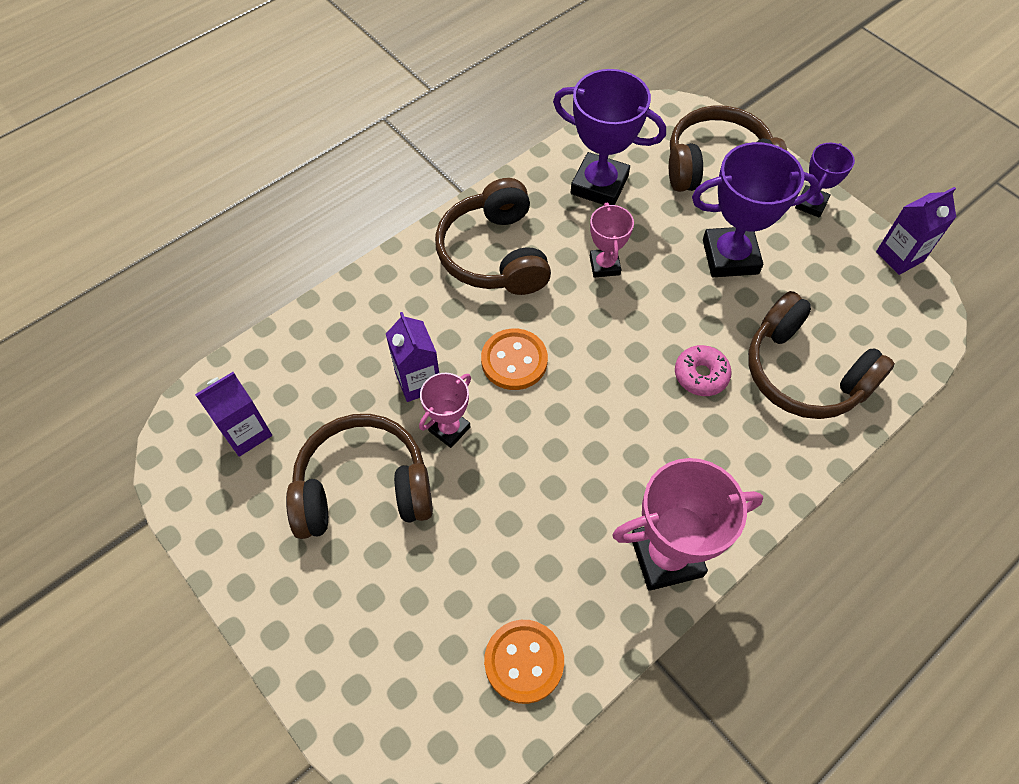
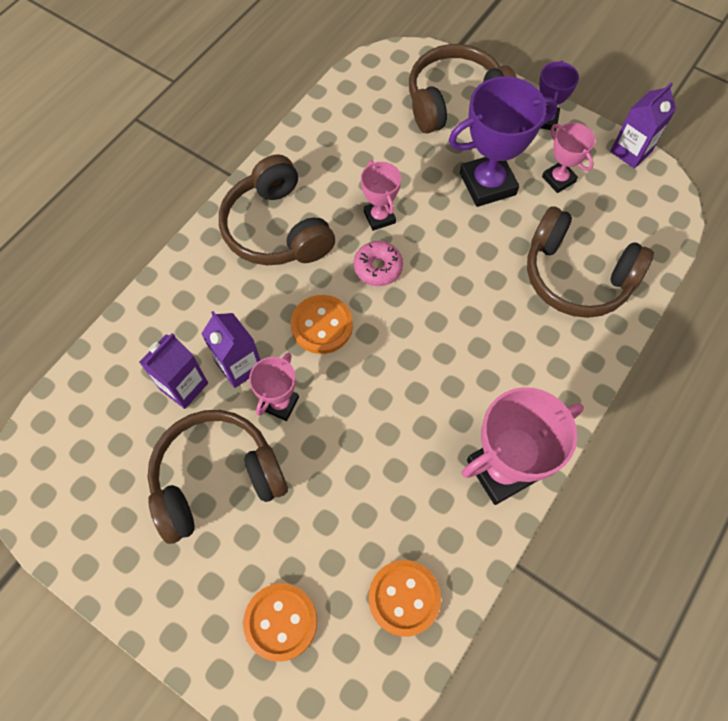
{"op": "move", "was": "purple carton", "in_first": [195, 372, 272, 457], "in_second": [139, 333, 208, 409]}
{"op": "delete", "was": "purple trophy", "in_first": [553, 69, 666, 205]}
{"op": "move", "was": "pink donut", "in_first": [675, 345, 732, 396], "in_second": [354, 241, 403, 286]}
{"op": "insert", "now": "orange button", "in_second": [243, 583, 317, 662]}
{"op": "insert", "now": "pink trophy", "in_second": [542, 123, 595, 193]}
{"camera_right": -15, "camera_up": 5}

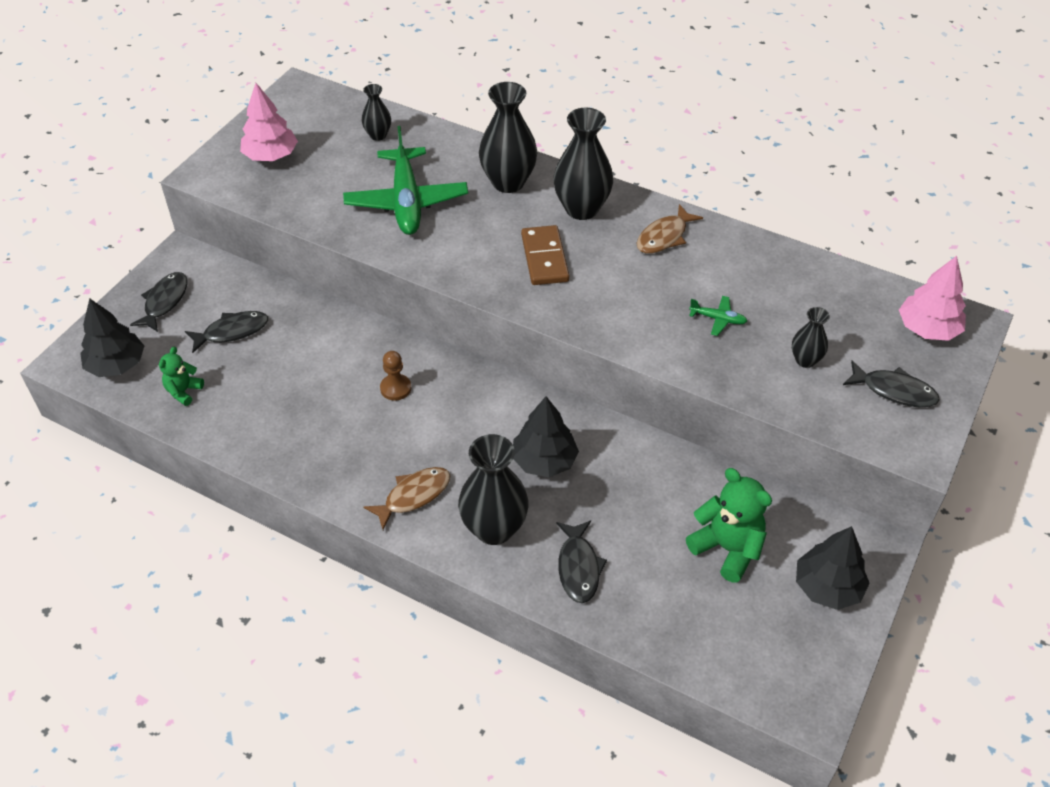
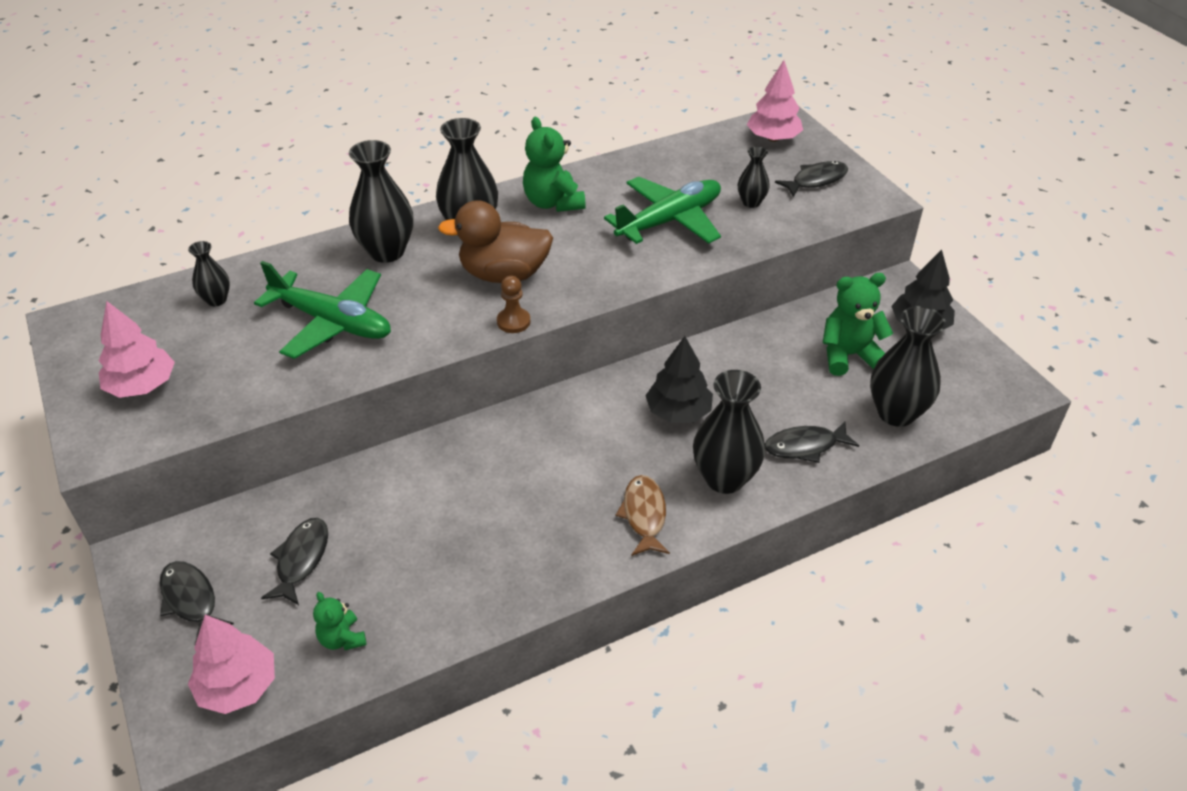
{"op": "recolor", "was": "black tree", "now": "pink tree", "in_first": [80, 298, 144, 377], "in_second": [188, 615, 275, 714]}
{"op": "move", "was": "brown pawn", "in_first": [380, 351, 411, 401], "in_second": [497, 276, 530, 333]}
{"op": "replace", "was": "brown domino", "now": "brown duck", "in_first": [521, 225, 569, 285], "in_second": [438, 200, 553, 283]}
{"op": "rotate", "was": "black fish", "in_first": [556, 520, 607, 603], "in_second": [765, 421, 859, 463], "clockwise": 135}
{"op": "replace", "was": "brown fish", "now": "green teddy bear", "in_first": [637, 204, 703, 254], "in_second": [523, 117, 586, 212]}
{"op": "resize", "was": "green plane", "in_first": [689, 296, 747, 336], "in_second": [604, 177, 721, 244], "ratio": 2.43}
{"op": "insert", "now": "black vase", "in_second": [870, 306, 946, 427]}
{"camera_right": -55, "camera_up": -5}

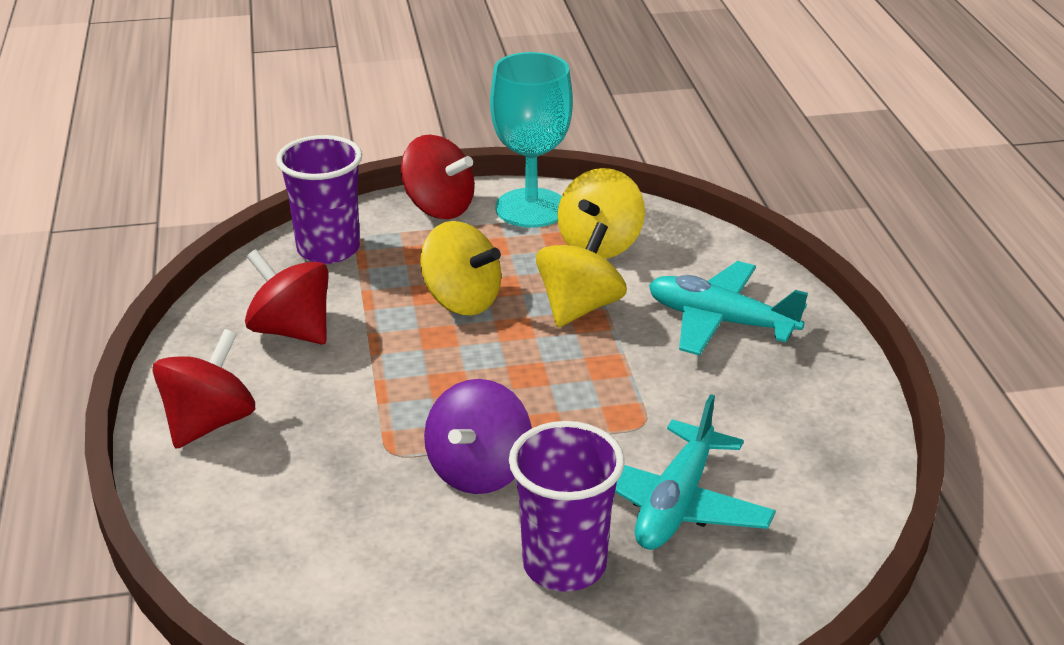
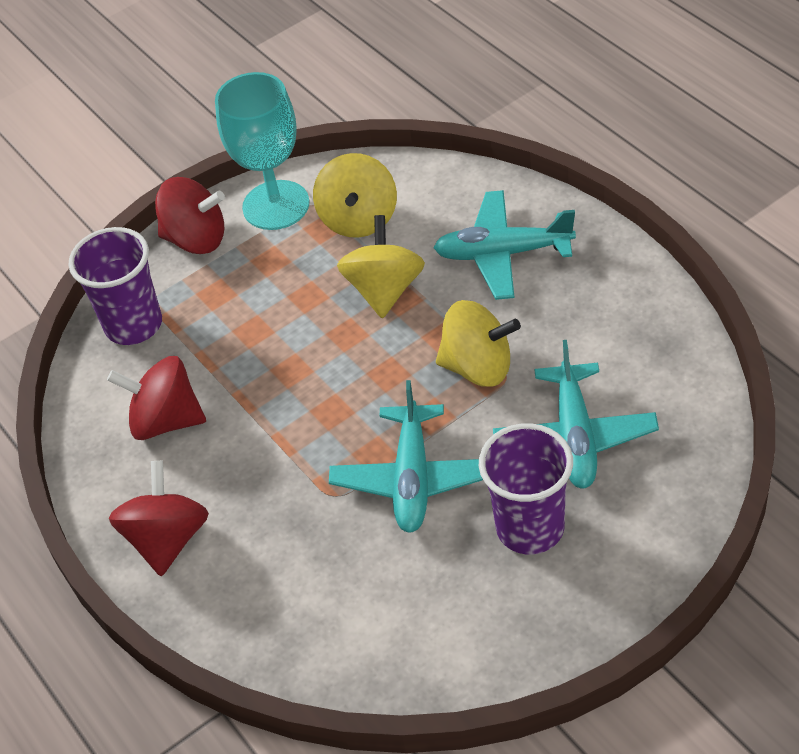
{"op": "move", "was": "yellow spinning top", "in_first": [420, 221, 501, 315], "in_second": [436, 300, 521, 387]}
{"op": "replace", "was": "purple spinning top", "now": "turquoise plane", "in_first": [424, 379, 532, 494], "in_second": [329, 380, 483, 533]}
{"camera_right": -20, "camera_up": 15}

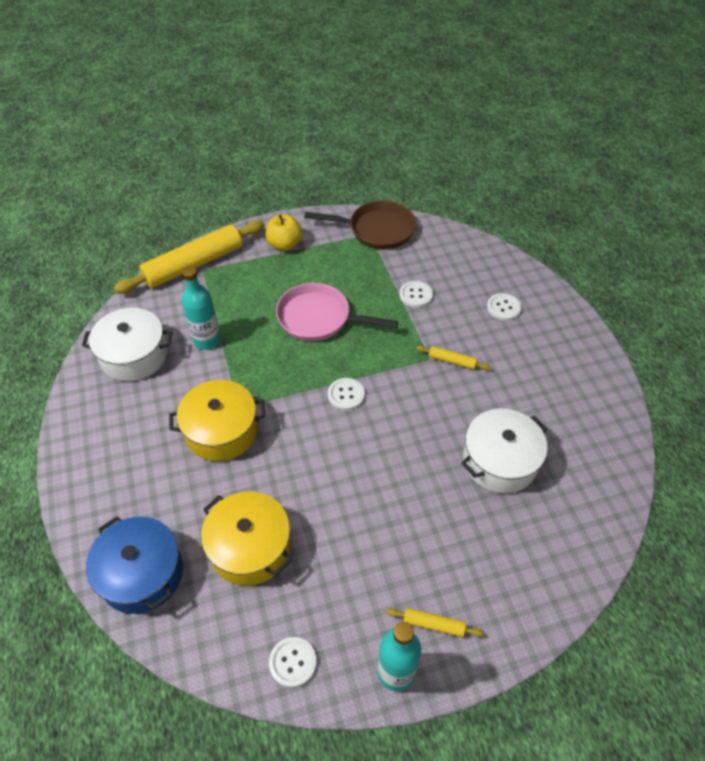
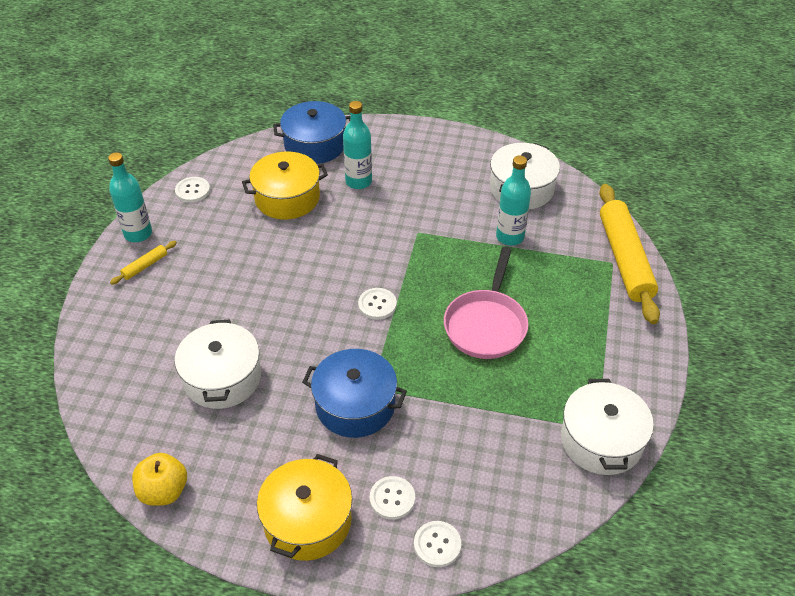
{"op": "move", "was": "yellow pot", "in_first": [169, 380, 265, 461], "in_second": [257, 454, 352, 561]}
{"op": "move", "was": "yellow apple", "in_first": [265, 214, 302, 251], "in_second": [132, 453, 187, 506]}
{"op": "rotate", "was": "pink pan", "in_first": [276, 283, 399, 341], "in_second": [444, 247, 528, 359], "clockwise": 150}
{"op": "replace", "was": "brown pan", "now": "white pot", "in_first": [305, 201, 416, 250], "in_second": [561, 379, 654, 475]}
{"op": "move", "was": "white button", "in_first": [399, 281, 433, 308], "in_second": [414, 521, 461, 567]}
{"op": "replace", "was": "yellow rolling pin", "now": "blue pot", "in_first": [416, 346, 490, 370], "in_second": [302, 349, 407, 438]}
{"op": "insert", "now": "turquoise bottle", "in_second": [343, 101, 372, 189]}
{"camera_right": 120, "camera_up": -5}

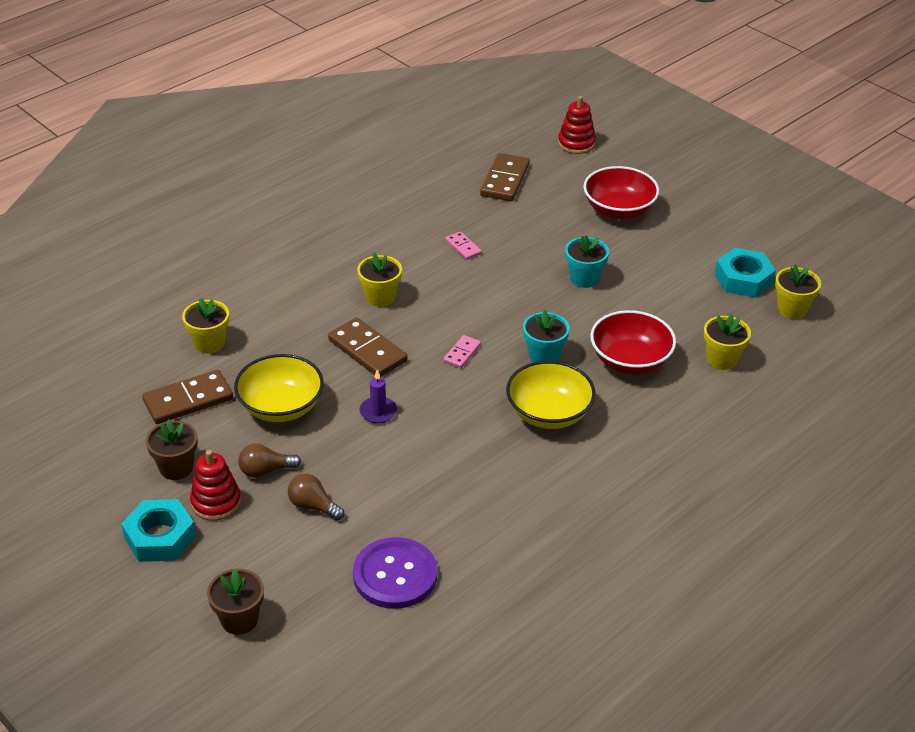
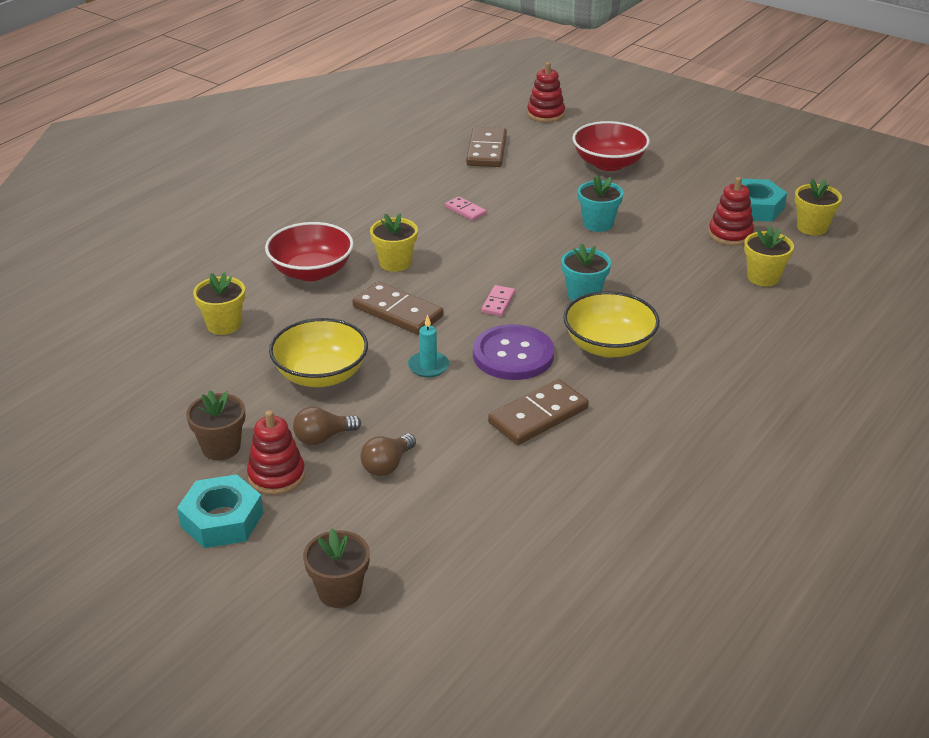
{"op": "move", "was": "brown domino", "in_first": [142, 370, 233, 424], "in_second": [488, 379, 589, 445]}
{"op": "rotate", "was": "brown light bulb", "in_first": [288, 474, 344, 521], "in_second": [361, 434, 416, 476], "clockwise": -75}
{"op": "move", "was": "purple button", "in_first": [353, 537, 437, 609], "in_second": [473, 324, 554, 380]}
{"op": "recolor", "was": "purple candle", "now": "turquoise candle", "in_first": [360, 370, 397, 424], "in_second": [408, 315, 449, 377]}
{"op": "move", "was": "red bowl", "in_first": [590, 310, 676, 374], "in_second": [265, 222, 354, 281]}
{"op": "insert", "now": "red stacking toy", "in_second": [708, 177, 754, 246]}
{"camera_right": -10, "camera_up": -5}

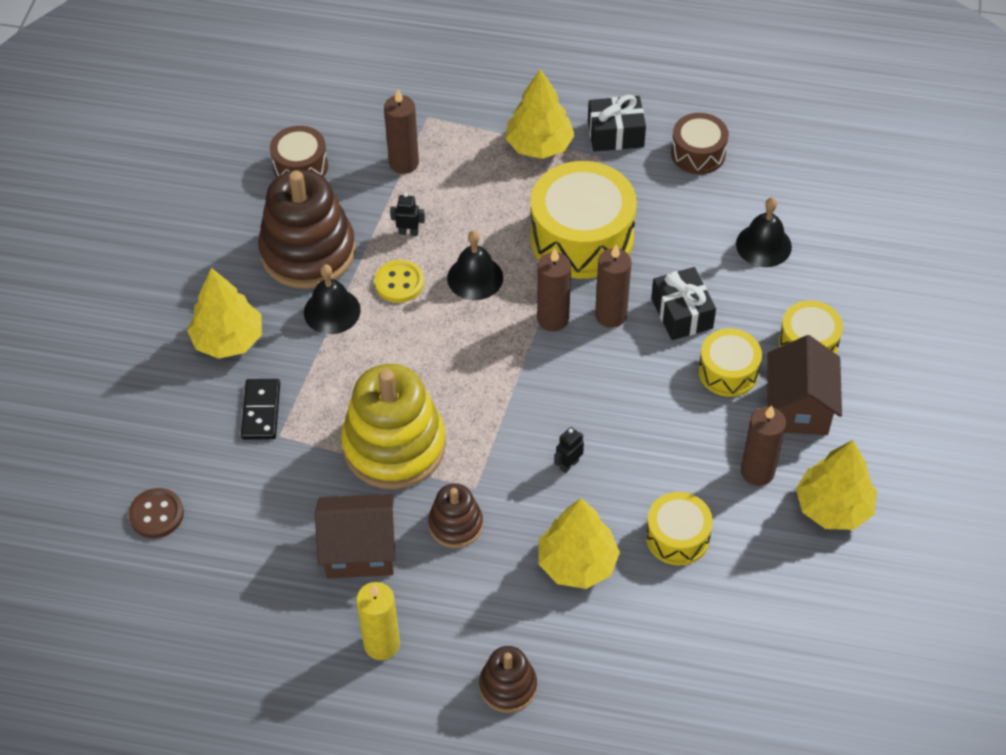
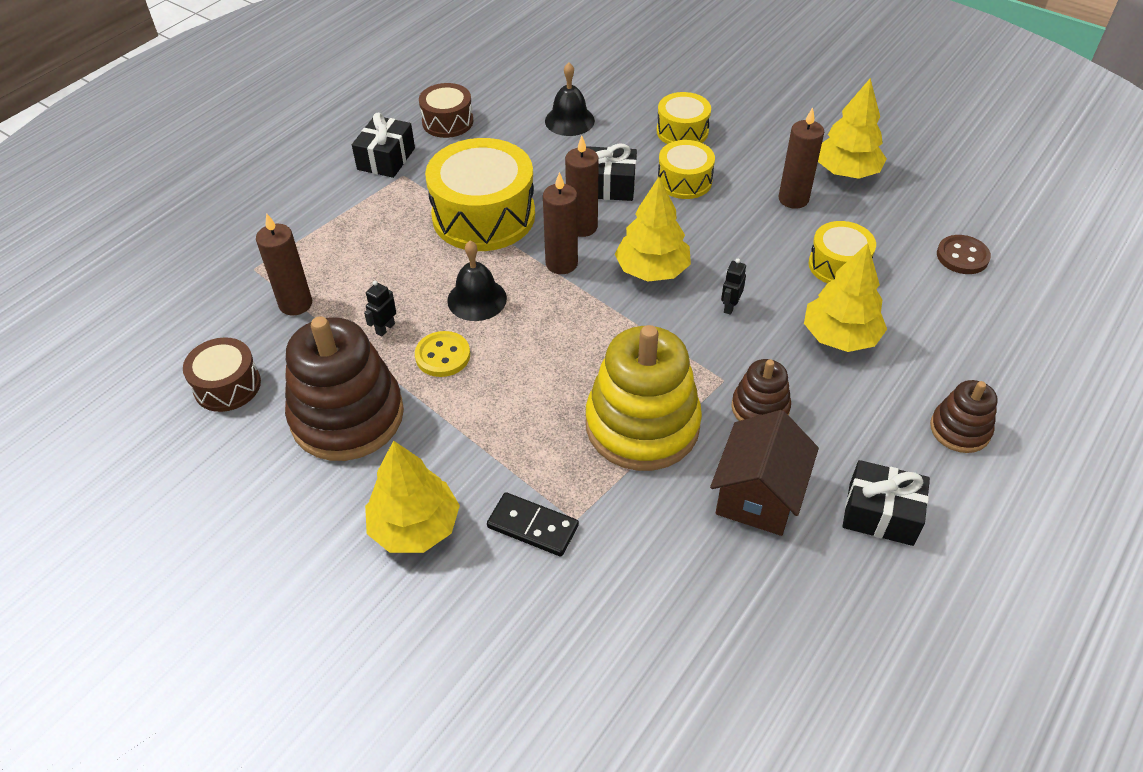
{"op": "move", "was": "brown button", "in_first": [128, 488, 184, 538], "in_second": [937, 235, 991, 274]}
{"op": "delete", "was": "black bell", "in_first": [304, 264, 361, 334]}
{"op": "replace", "was": "yellow candle", "now": "black gift", "in_first": [356, 582, 400, 660], "in_second": [842, 460, 930, 546]}
{"op": "move", "was": "yellow tree", "in_first": [505, 69, 575, 159], "in_second": [615, 177, 691, 282]}
{"op": "rotate", "was": "black robot", "in_first": [554, 427, 584, 473], "in_second": [721, 258, 746, 315], "clockwise": 45}
{"op": "delete", "was": "brown house", "in_first": [767, 335, 842, 435]}
{"camera_right": -65, "camera_up": -5}

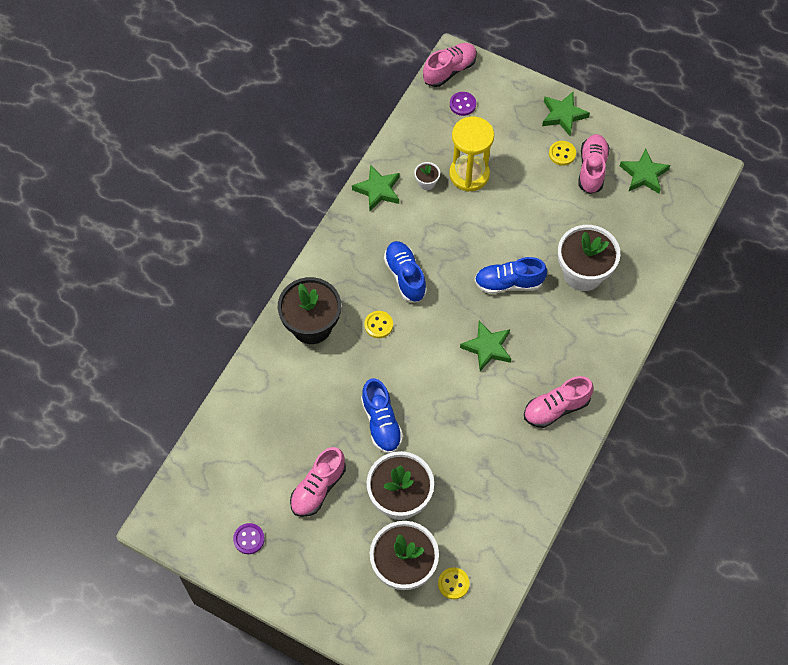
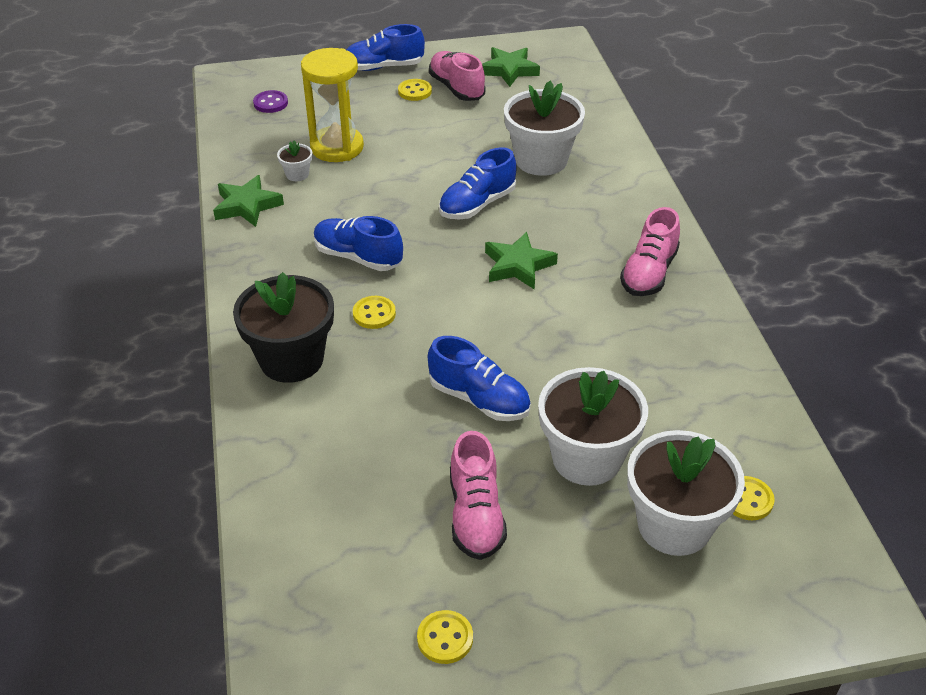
{"op": "recolor", "was": "purple button", "now": "yellow button", "in_first": [233, 523, 265, 554], "in_second": [417, 610, 473, 664]}
{"op": "delete", "was": "pink shoe", "in_first": [423, 43, 477, 87]}
{"op": "replace", "was": "green star", "now": "blue shoe", "in_first": [542, 92, 590, 136], "in_second": [346, 24, 425, 71]}
{"camera_right": -40, "camera_up": -20}

